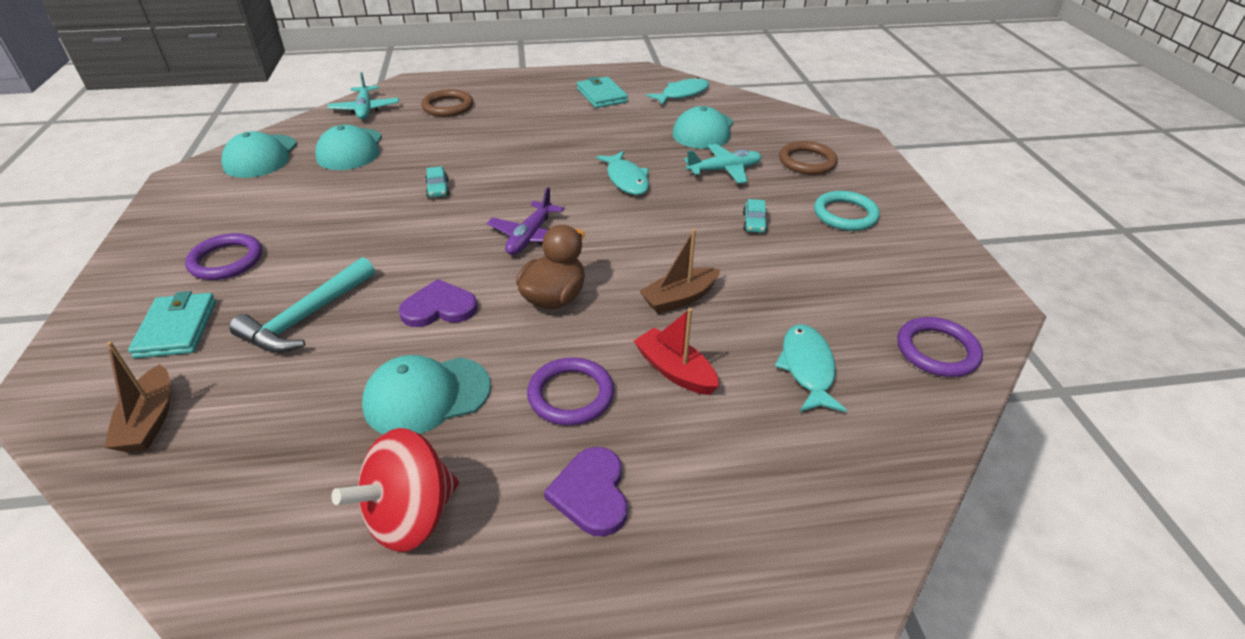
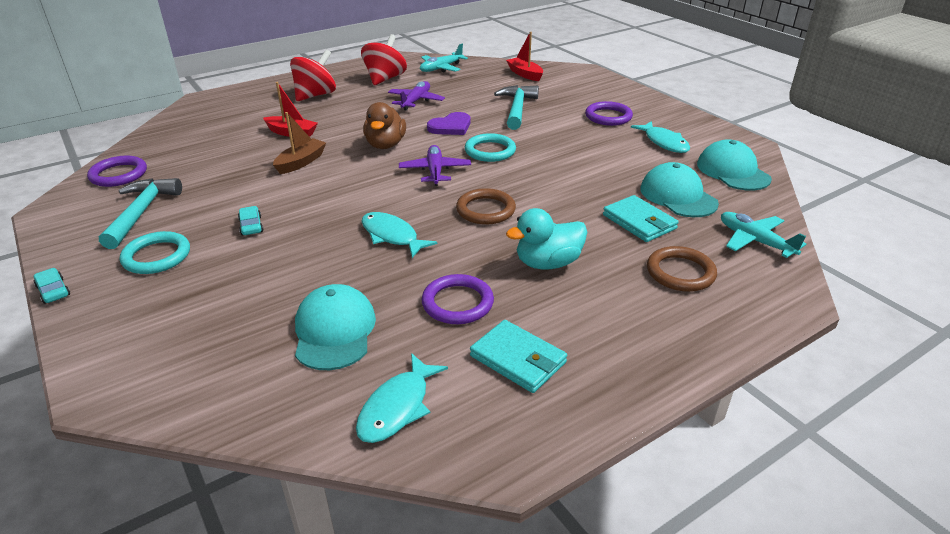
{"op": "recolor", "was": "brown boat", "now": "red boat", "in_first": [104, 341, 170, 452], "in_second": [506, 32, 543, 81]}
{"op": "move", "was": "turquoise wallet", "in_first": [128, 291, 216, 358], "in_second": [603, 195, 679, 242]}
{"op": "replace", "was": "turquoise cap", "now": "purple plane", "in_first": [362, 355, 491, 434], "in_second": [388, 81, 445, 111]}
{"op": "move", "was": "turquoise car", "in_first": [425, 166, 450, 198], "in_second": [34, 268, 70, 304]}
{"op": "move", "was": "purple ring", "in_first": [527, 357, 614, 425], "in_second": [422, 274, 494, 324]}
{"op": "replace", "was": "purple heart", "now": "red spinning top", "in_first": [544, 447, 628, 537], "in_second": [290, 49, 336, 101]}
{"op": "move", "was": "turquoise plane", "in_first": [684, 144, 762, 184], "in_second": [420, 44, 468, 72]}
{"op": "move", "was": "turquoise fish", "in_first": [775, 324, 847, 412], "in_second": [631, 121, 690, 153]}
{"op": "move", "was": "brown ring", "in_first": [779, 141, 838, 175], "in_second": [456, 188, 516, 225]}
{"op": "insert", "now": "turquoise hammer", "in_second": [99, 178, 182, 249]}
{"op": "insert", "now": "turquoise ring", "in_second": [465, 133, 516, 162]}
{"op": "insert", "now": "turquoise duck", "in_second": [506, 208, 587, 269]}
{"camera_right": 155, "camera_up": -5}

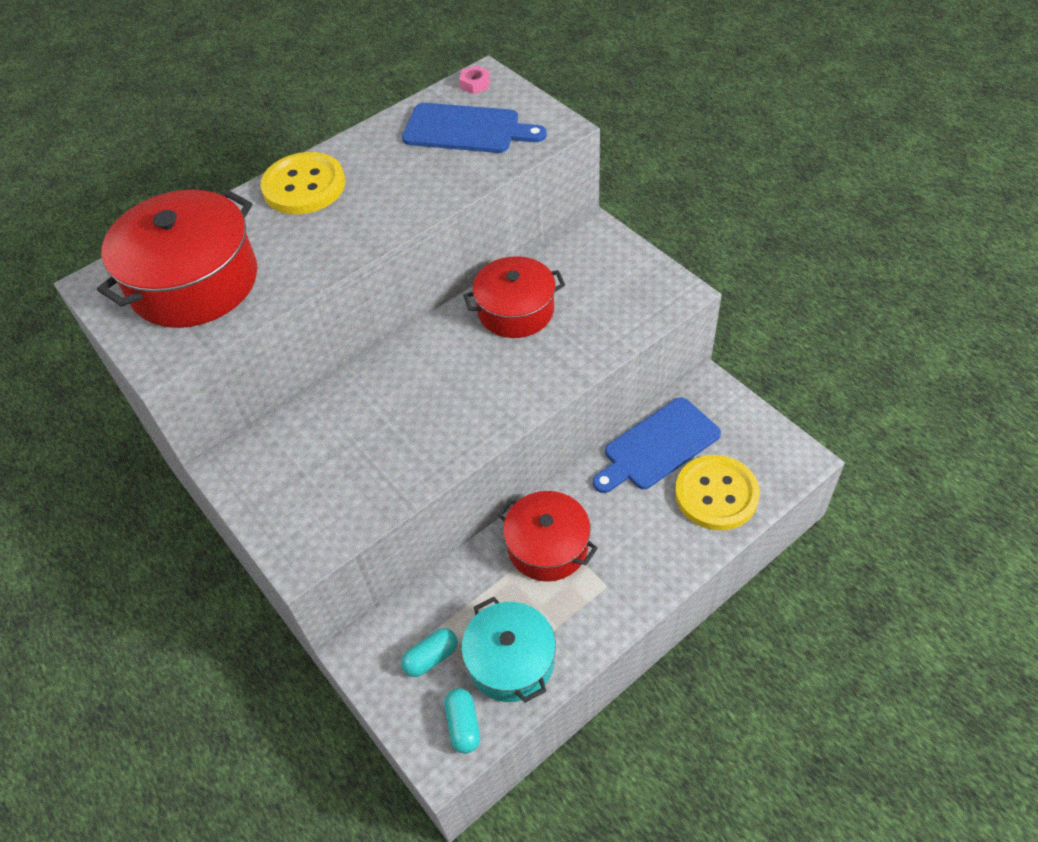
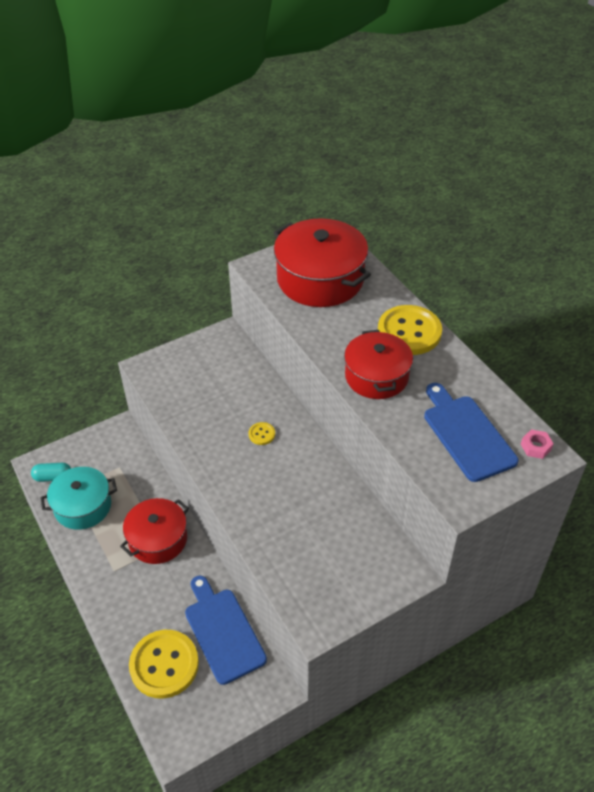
{"op": "delete", "was": "turquoise capsule", "in_first": [401, 628, 458, 677]}
{"op": "rotate", "was": "blue cutting board", "in_first": [402, 103, 547, 153], "in_second": [424, 383, 518, 482], "clockwise": 135}
{"op": "move", "was": "red pot", "in_first": [463, 256, 565, 338], "in_second": [344, 330, 413, 399]}
{"op": "insert", "now": "yellow button", "in_second": [249, 422, 275, 445]}
{"camera_right": 95, "camera_up": -5}

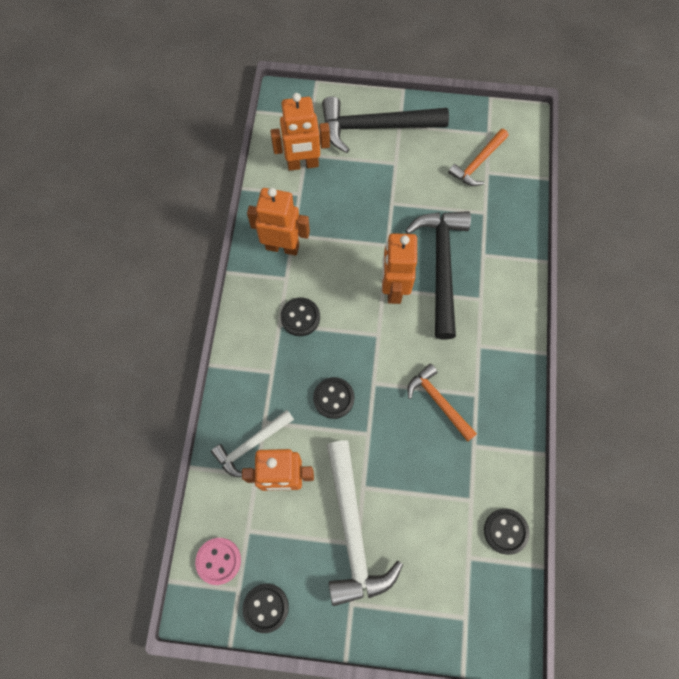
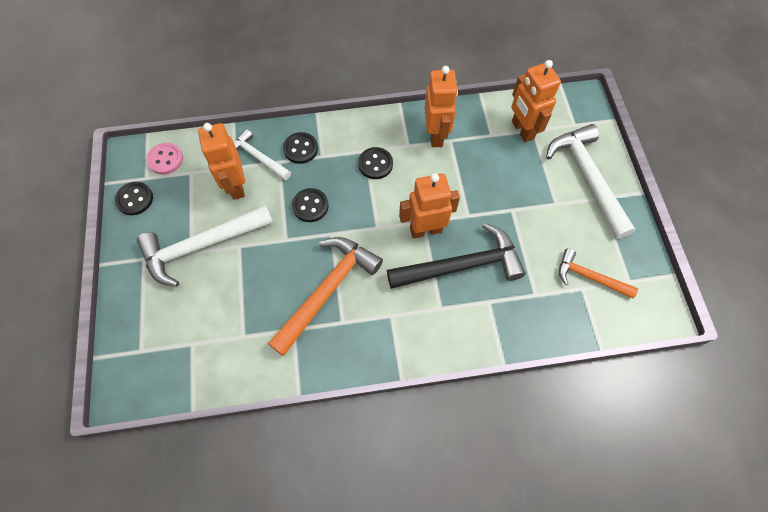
{"op": "recolor", "was": "black hammer", "now": "white hammer", "in_first": [322, 96, 449, 153], "in_second": [546, 124, 635, 239]}
{"op": "resize", "was": "orange hammer", "in_first": [407, 364, 477, 442], "in_second": [268, 237, 383, 356], "ratio": 1.72}
{"op": "move", "was": "black button", "in_first": [484, 509, 530, 555], "in_second": [283, 132, 318, 164]}
{"camera_right": 75, "camera_up": -5}

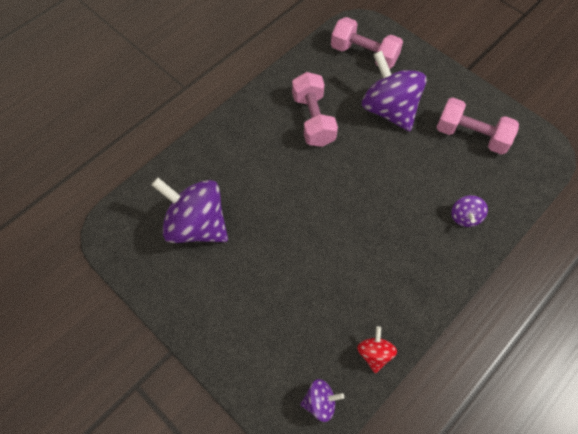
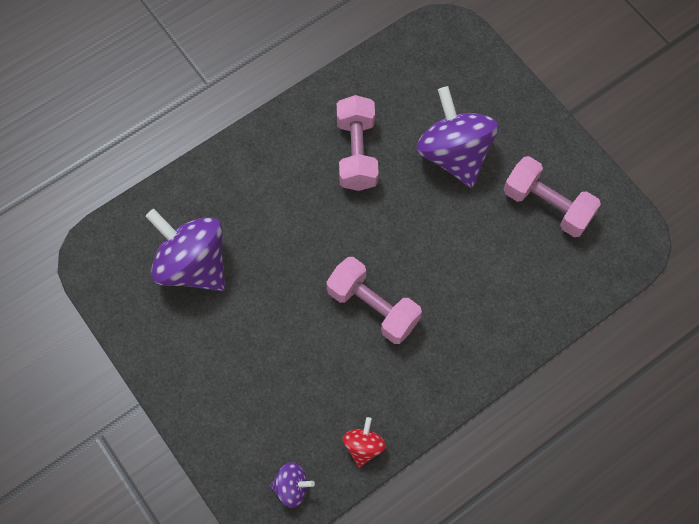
{"op": "move", "was": "pink dumbbell", "in_first": [331, 17, 403, 69], "in_second": [326, 257, 422, 344]}
{"op": "delete", "was": "purple spinning top", "in_first": [451, 195, 488, 227]}
{"camera_right": 10, "camera_up": 5}

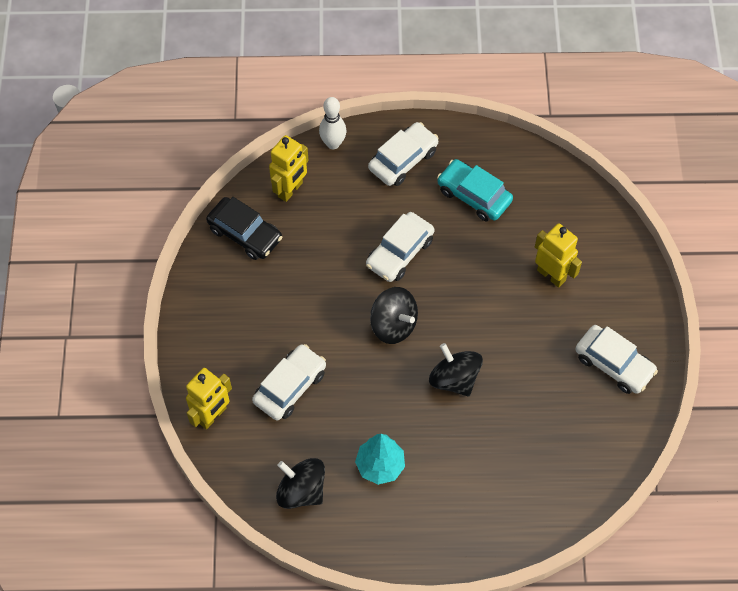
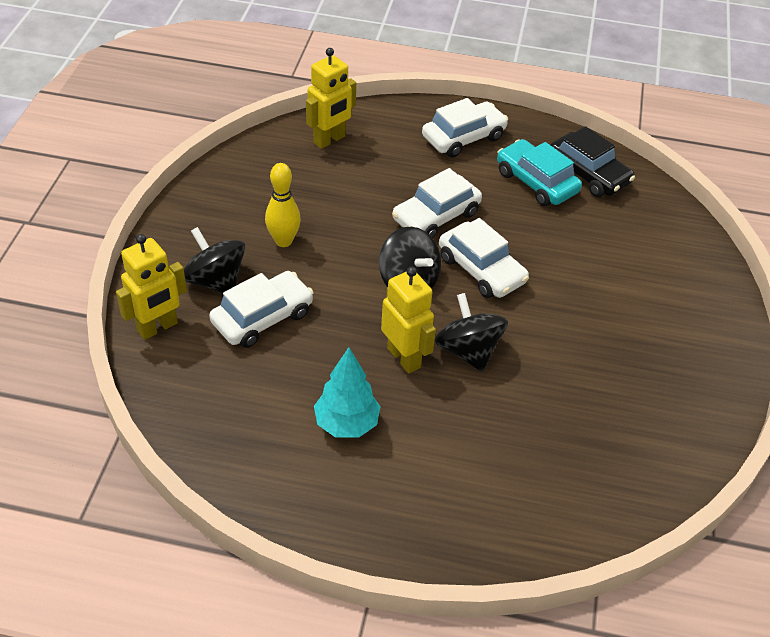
{"op": "move", "was": "black car", "in_first": [206, 197, 282, 260], "in_second": [550, 126, 635, 197]}
{"op": "move", "was": "black spinning top", "in_first": [276, 458, 325, 509], "in_second": [184, 227, 246, 293]}
{"op": "delete", "was": "white bowling pin", "in_first": [319, 97, 346, 149]}
{"op": "move", "was": "yellow robot", "in_first": [535, 223, 582, 288], "in_second": [381, 267, 436, 374]}
{"op": "move", "was": "white car", "in_first": [575, 325, 658, 394], "in_second": [439, 218, 529, 298]}
{"op": "insert", "now": "yellow bowling pin", "in_second": [265, 163, 301, 247]}
{"camera_right": 10, "camera_up": -15}

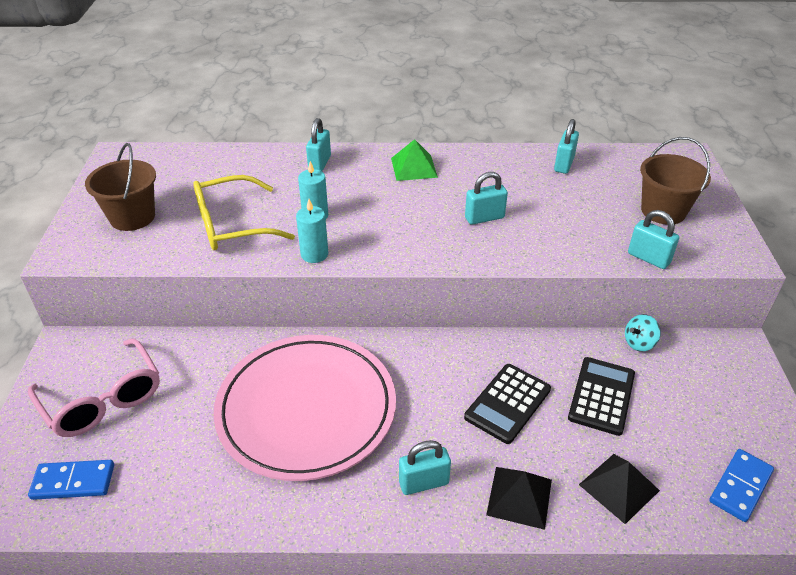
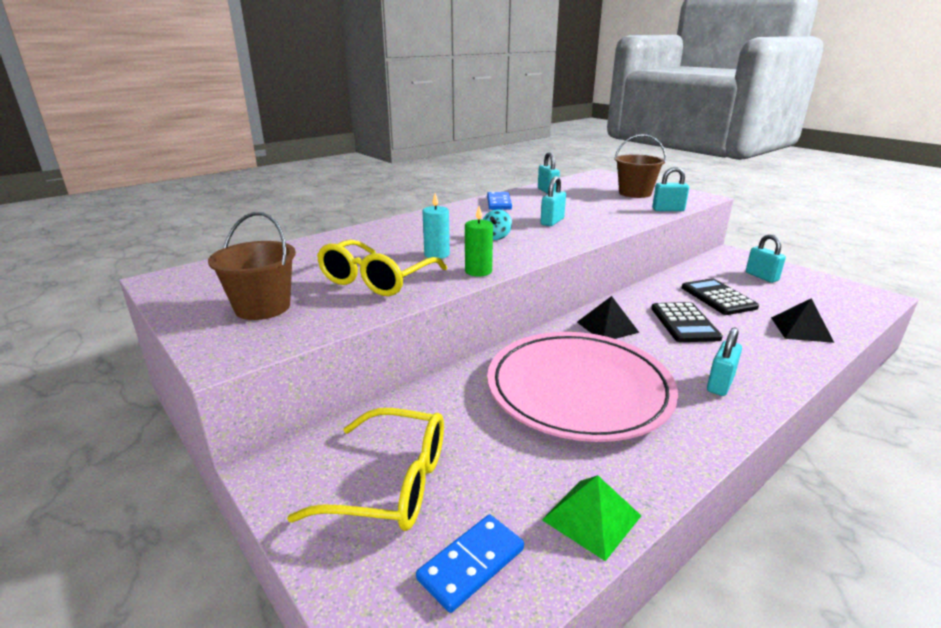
{"op": "recolor", "was": "pink glasses", "now": "yellow glasses", "in_first": [28, 338, 160, 437], "in_second": [287, 408, 444, 531]}
{"op": "recolor", "was": "turquoise candle", "now": "green candle", "in_first": [296, 199, 328, 263], "in_second": [465, 206, 493, 277]}
{"op": "move", "was": "turquoise padlock", "in_first": [306, 118, 331, 171], "in_second": [746, 234, 786, 283]}
{"op": "move", "was": "green pyramid", "in_first": [391, 139, 438, 181], "in_second": [542, 475, 641, 561]}
{"op": "move", "was": "black pyramid", "in_first": [486, 467, 552, 530], "in_second": [577, 296, 639, 339]}
{"op": "move", "was": "turquoise spinning top", "in_first": [625, 314, 661, 352], "in_second": [482, 210, 512, 240]}
{"op": "move", "was": "blue domino", "in_first": [709, 449, 774, 522], "in_second": [487, 192, 512, 210]}
{"camera_right": -40, "camera_up": -15}

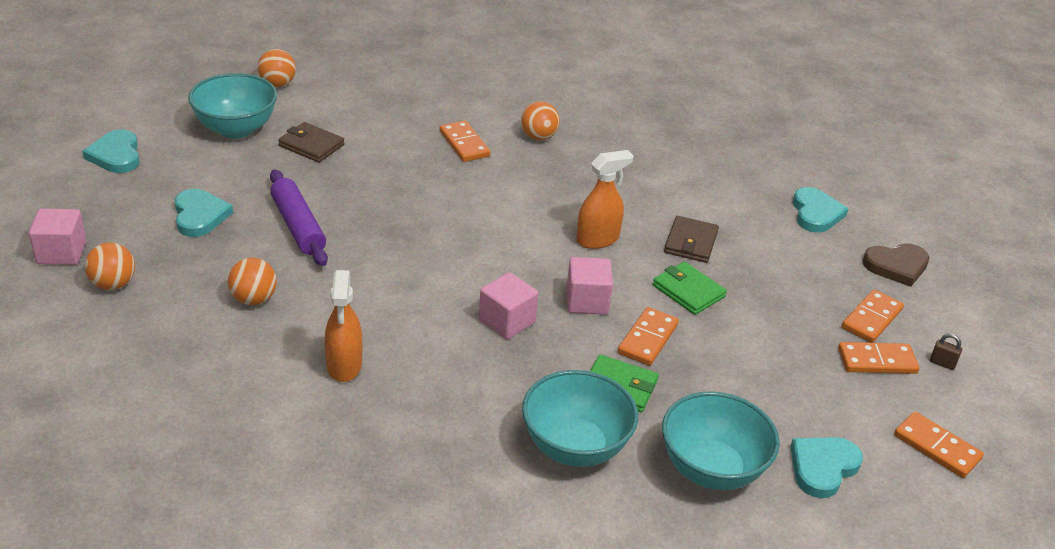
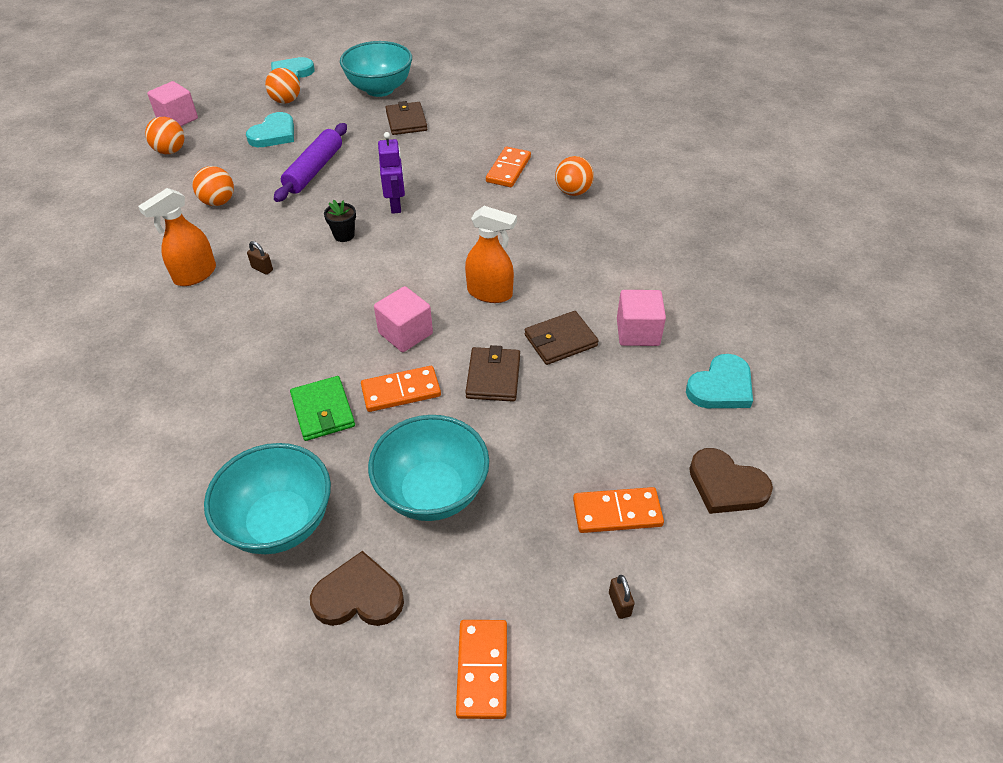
{"op": "move", "was": "orange ball", "in_first": [258, 49, 296, 87], "in_second": [265, 68, 300, 104]}
{"op": "move", "was": "pink cube", "in_first": [479, 272, 539, 340], "in_second": [617, 290, 666, 346]}
{"op": "move", "was": "turquoise bowl", "in_first": [522, 370, 638, 467], "in_second": [368, 415, 489, 521]}
{"op": "recolor", "was": "green wallet", "now": "brown wallet", "in_first": [653, 261, 727, 315], "in_second": [465, 345, 520, 402]}
{"op": "recolor", "was": "turquoise heart", "now": "brown heart", "in_first": [790, 437, 863, 498], "in_second": [310, 551, 404, 626]}
{"op": "delete", "was": "orange domino", "in_first": [838, 342, 919, 374]}
{"op": "insert", "now": "brown padlock", "in_second": [247, 241, 273, 275]}
{"op": "insert", "now": "black flower pot", "in_second": [324, 200, 356, 242]}
{"op": "insert", "now": "purple robot", "in_second": [378, 132, 405, 214]}
{"camera_right": 50, "camera_up": 10}

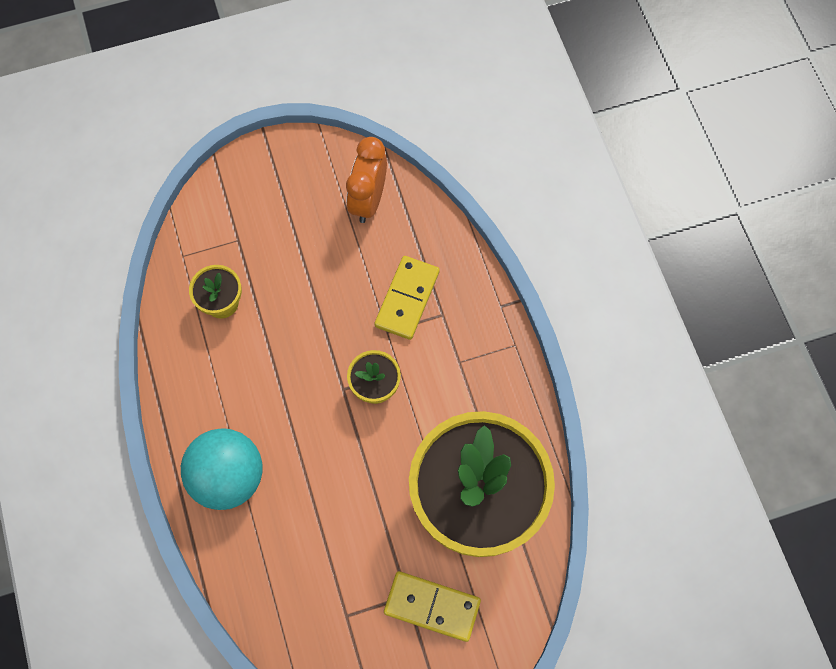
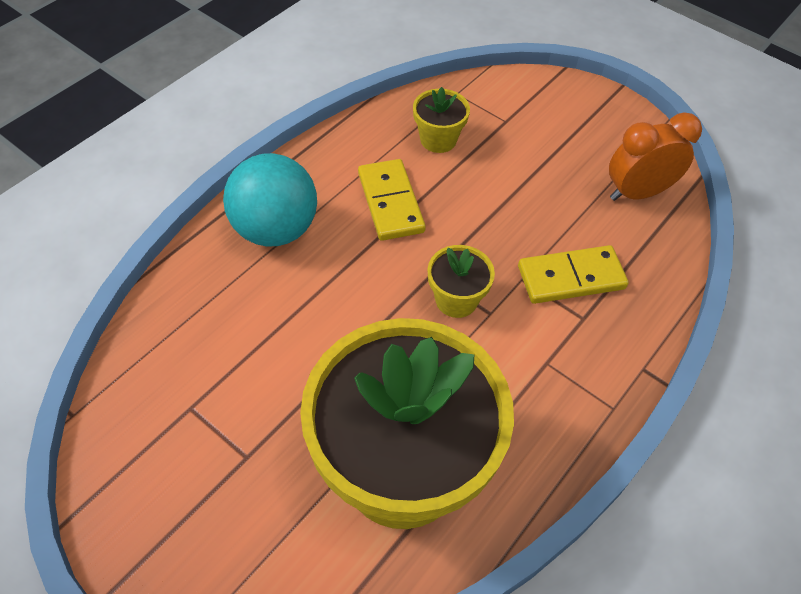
{"op": "move", "was": "yellow domino", "in_first": [384, 571, 481, 642], "in_second": [358, 159, 426, 241]}
{"camera_right": 55, "camera_up": -15}

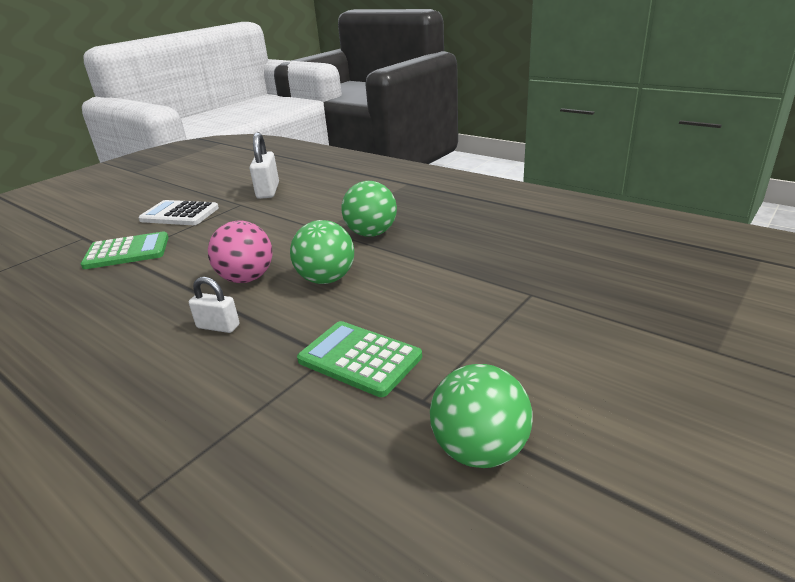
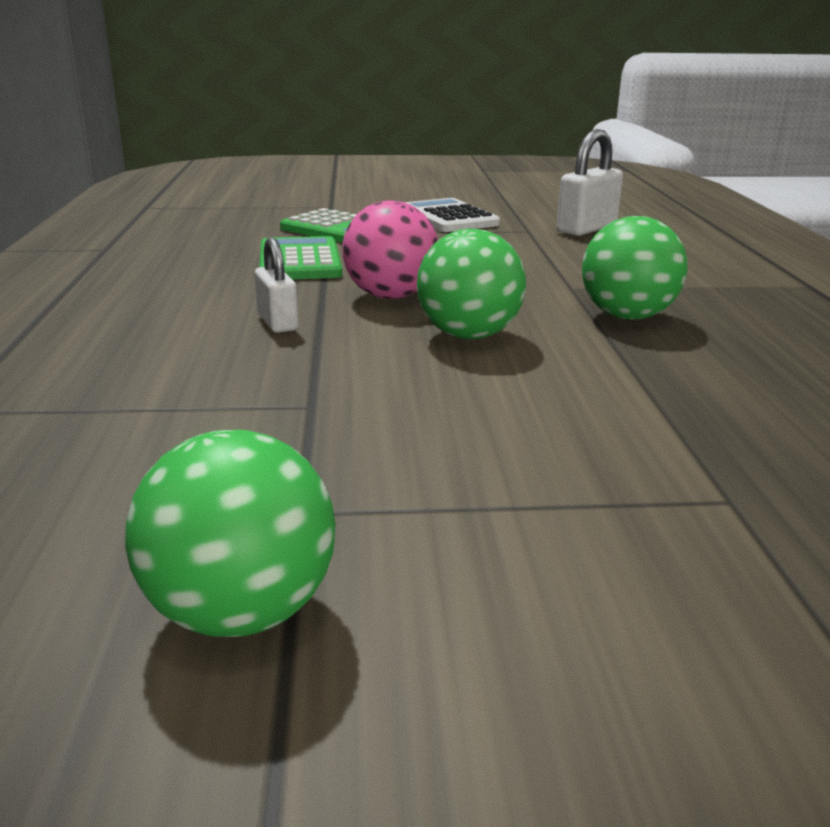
{"op": "move", "was": "green calculator", "in_first": [297, 321, 422, 397], "in_second": [259, 236, 342, 279]}
{"camera_right": 45, "camera_up": -5}

